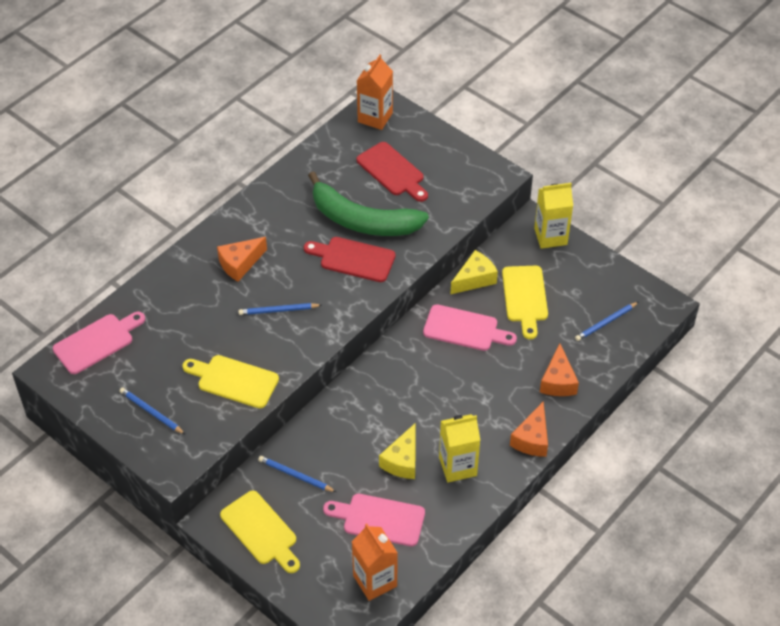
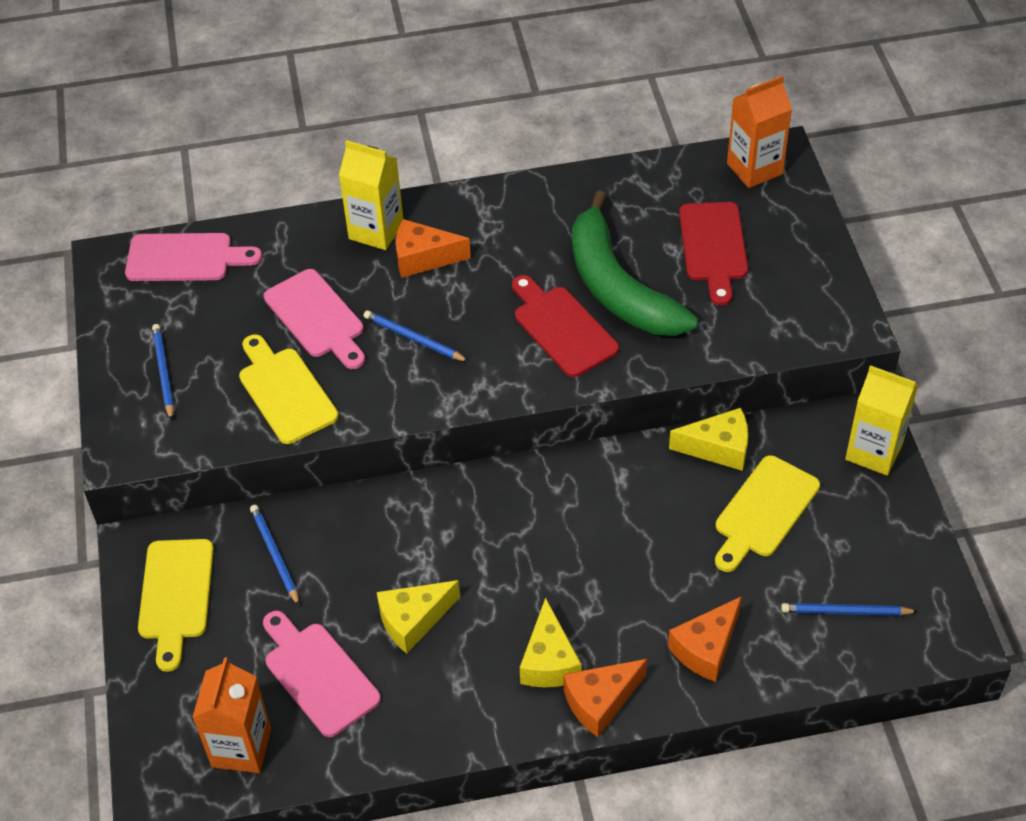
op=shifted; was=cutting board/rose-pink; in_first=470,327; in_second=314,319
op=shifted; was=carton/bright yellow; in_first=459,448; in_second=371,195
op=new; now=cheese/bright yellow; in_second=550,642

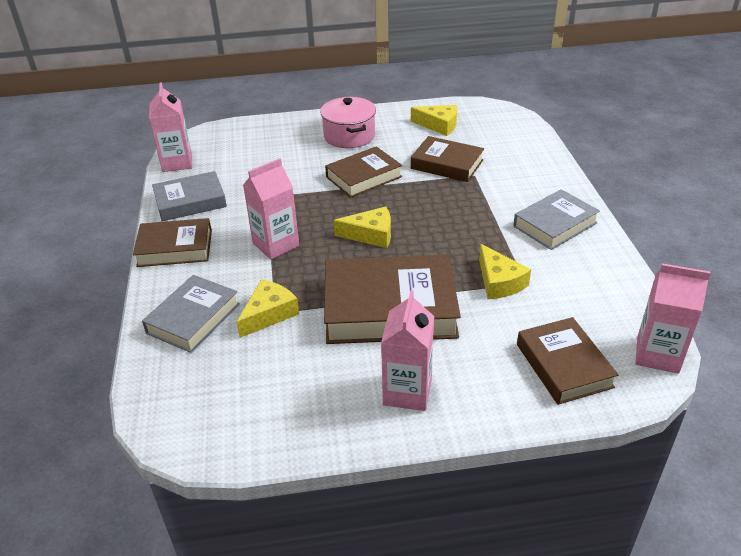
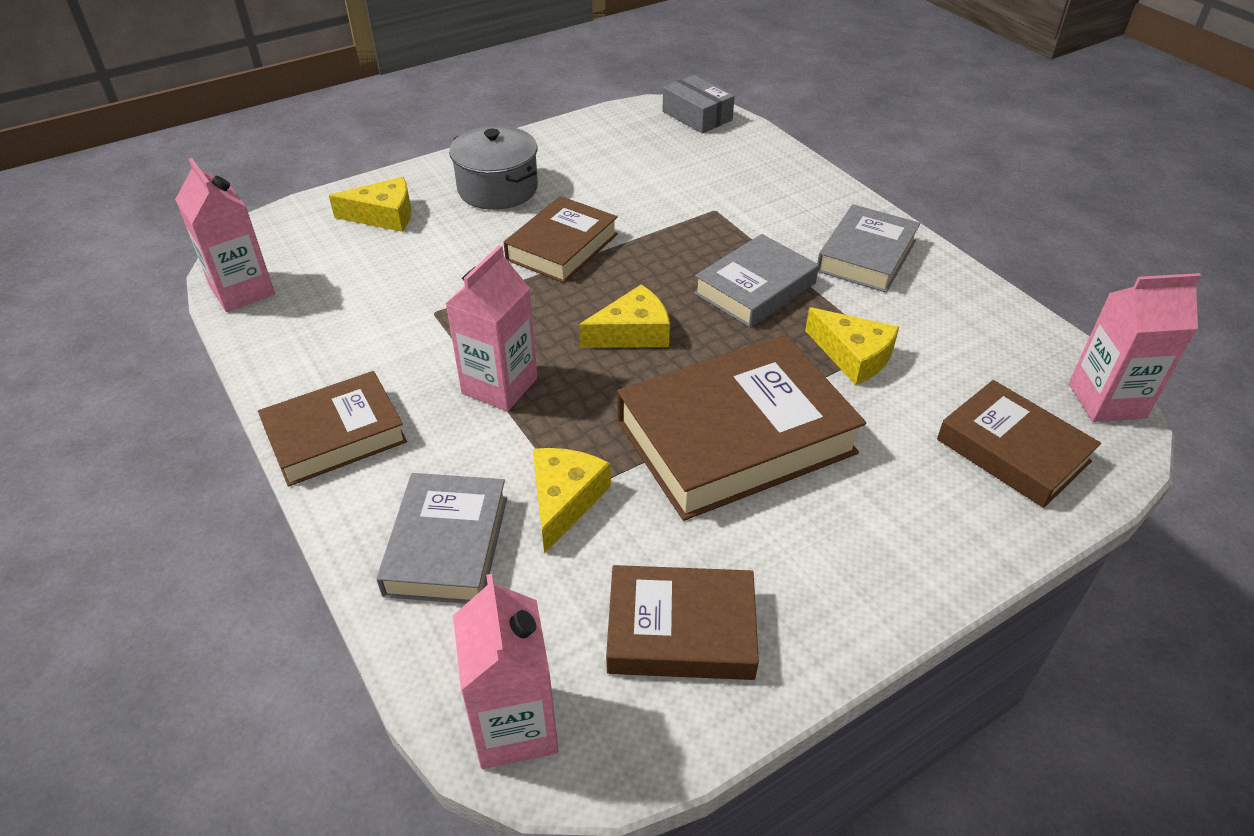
op=repainted; was=stockpot/rose-pink; now=stockpot/grey; in_first=348,122; in_second=493,168
op=shifted; was=cheese/bright yellow; in_first=434,120; in_second=370,204
op=shifted; was=hardback/brown; in_first=447,159; in_second=682,622
op=shifted; was=hardback/grey; in_first=189,196; in_second=756,281
op=shifted; was=carton/rose-pink; in_first=407,350; in_second=505,671
op=new; now=parcel/grey; in_second=698,104

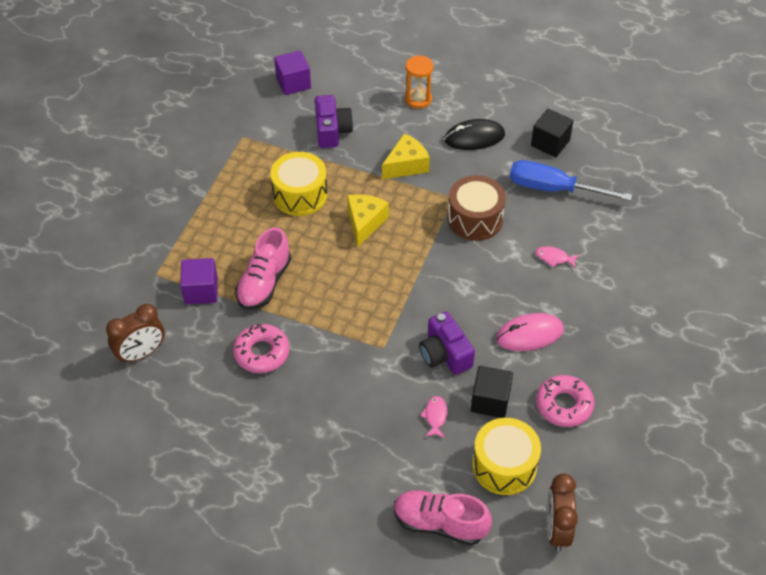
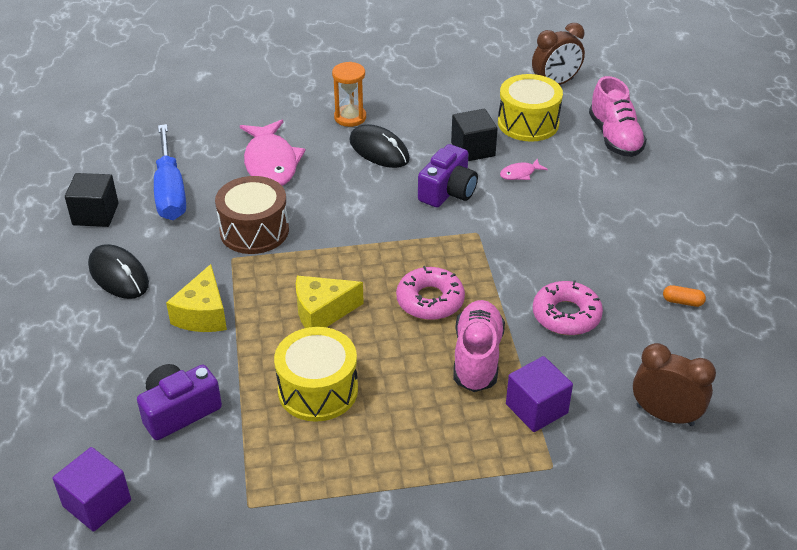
op=shifted; was=sandglass/orange; in_first=419,82; in_second=349,94
op=rotated; was=cheese/bright yellow; in_first=406,156; in_second=196,298; clockwise=-105
op=rotated; was=lace-up shoe/rose-pink; in_first=263,268; in_second=479,346; clockwise=-75
op=scaled; was=toy fish/rose-pink; in_first=557,257; in_second=273,153; ratio=2.28
op=repainted; was=PC mouse/rose-pink; now=PC mouse/jet-black; in_first=530,332; in_second=379,146
op=shifted; was=doughnut/rose-pink; in_first=565,401; in_second=430,293
op=new; now=pill/orange; in_second=684,296

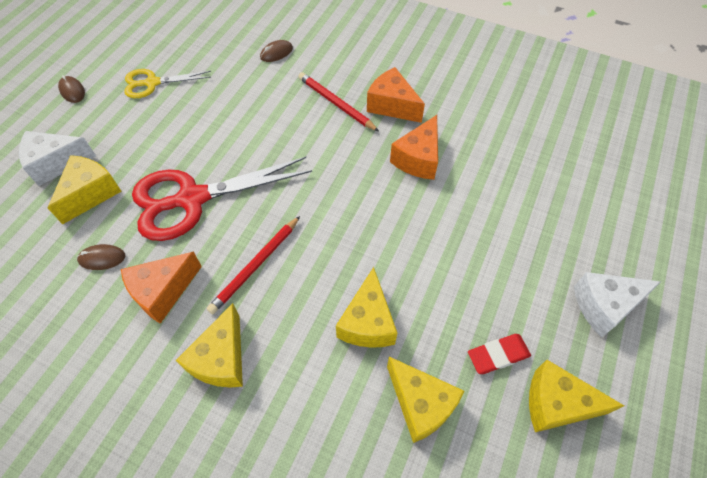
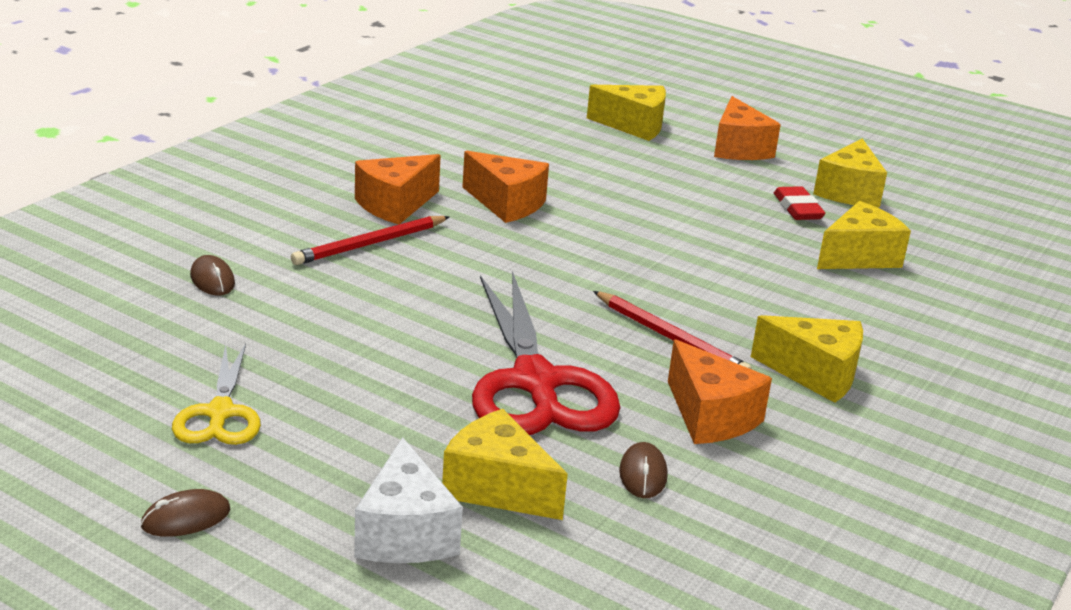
op=shifted; was=cheese/bright yellow; in_first=366,307; in_second=626,113
op=repainted; was=cheese/snow-white; now=cheese/orange; in_first=617,305; in_second=747,128

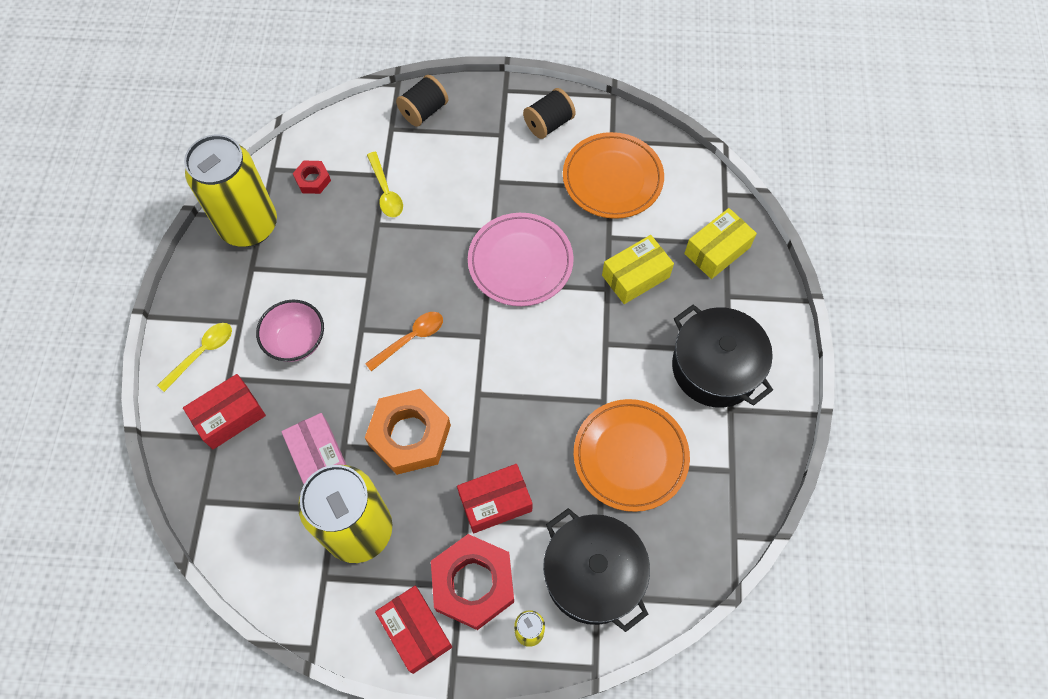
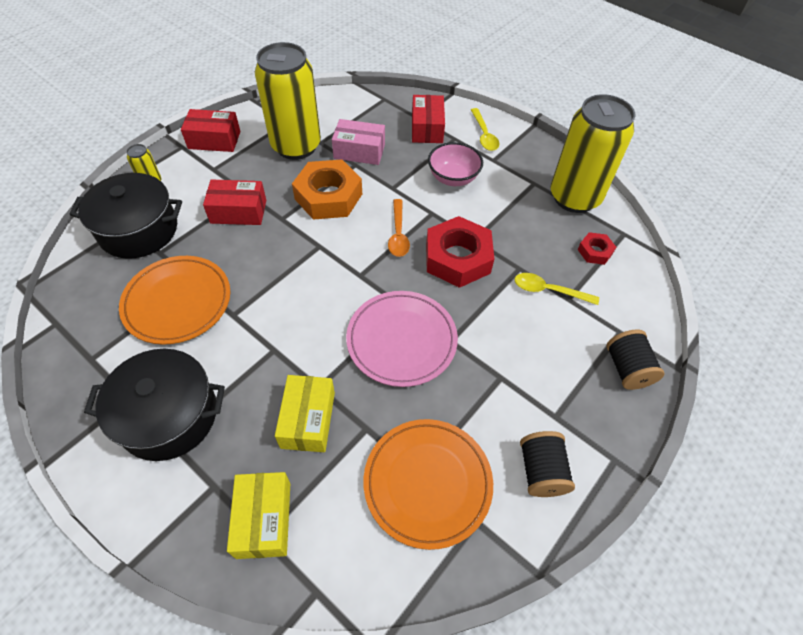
op=rotated; was=parcel/scarlet; in_first=495,498; in_second=234,202; clockwise=75
op=shifted; was=hex nut/scarlet; in_first=472,582; in_second=460,252

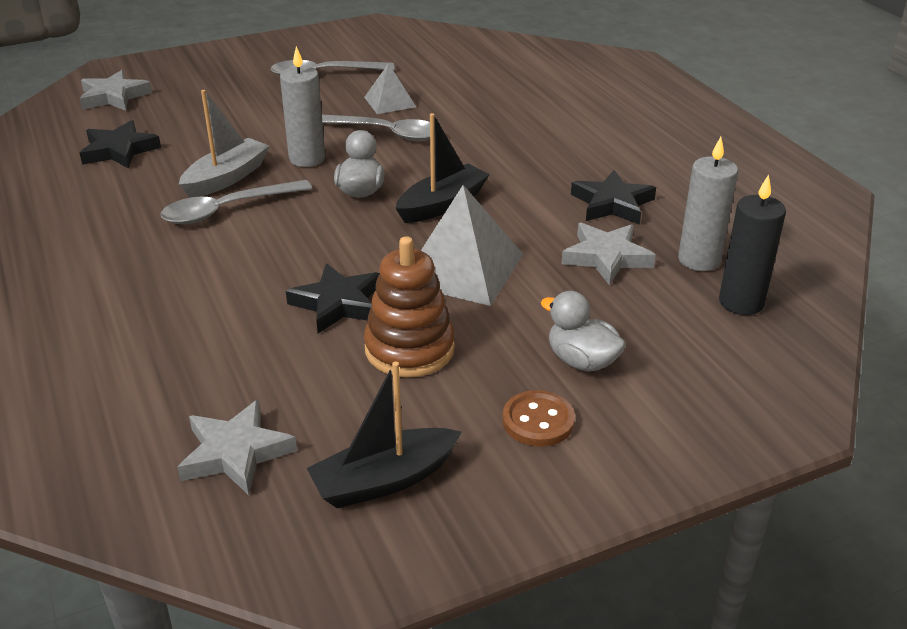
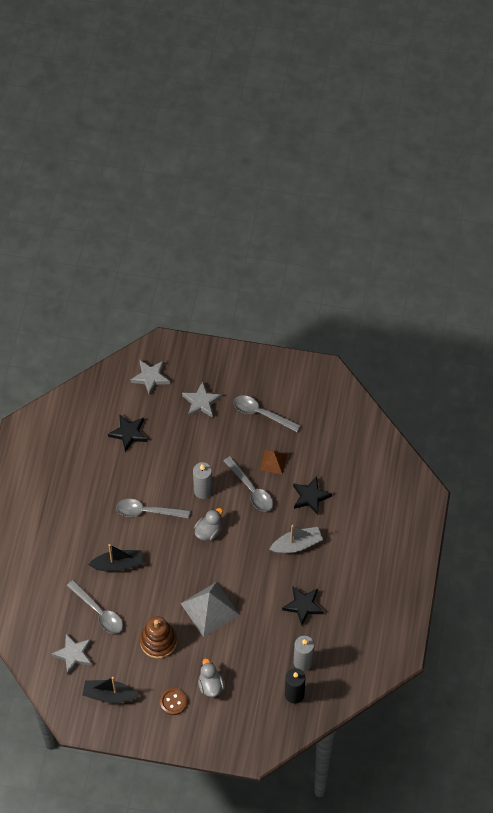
op=repainted; was=pyramid/grey; now=pyramid/brown; in_first=390,88; in_second=273,462
op=shifted; was=toy boat/grey; in_first=224,144; in_second=296,539
op=shifted; was=toy boat/jet-black; in_first=442,168; in_second=115,558
op=shifted; was=star/grey; in_first=608,254; in_second=202,399
op=shifted; was=star/jet-black; in_first=333,298; in_second=312,495
op=new; now=teaspoon/grey; in_second=95,607

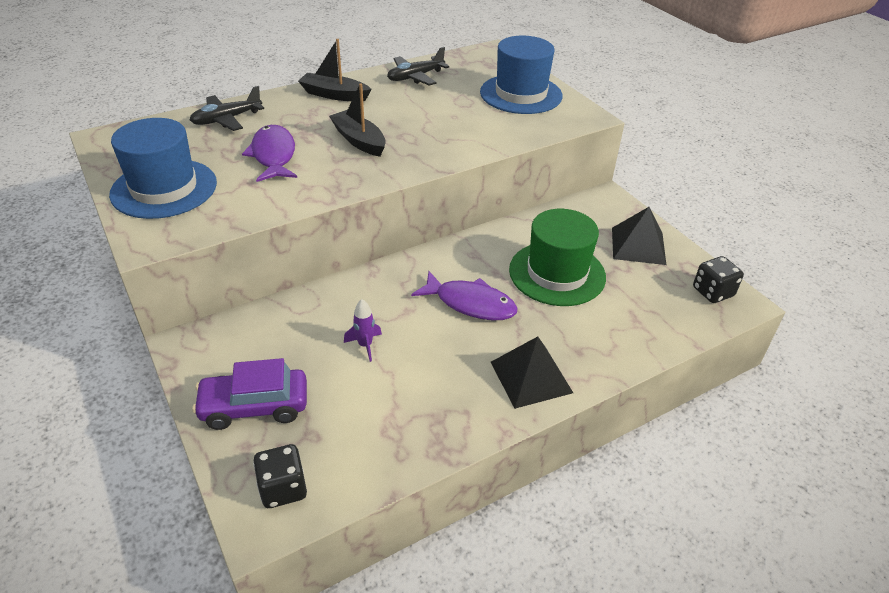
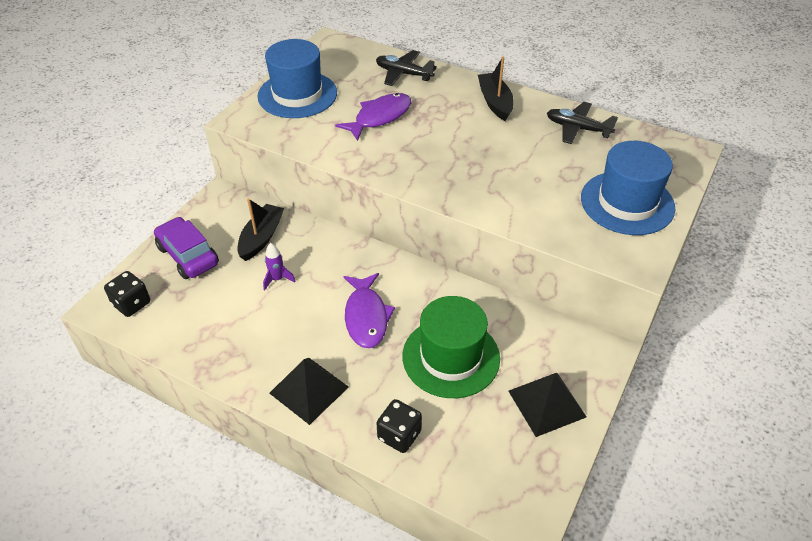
op=shifted; was=toy boat/jet-black; in_first=357,120; in_second=260,229
op=shifted; was=die/jet-black; in_first=718,279; in_second=399,426

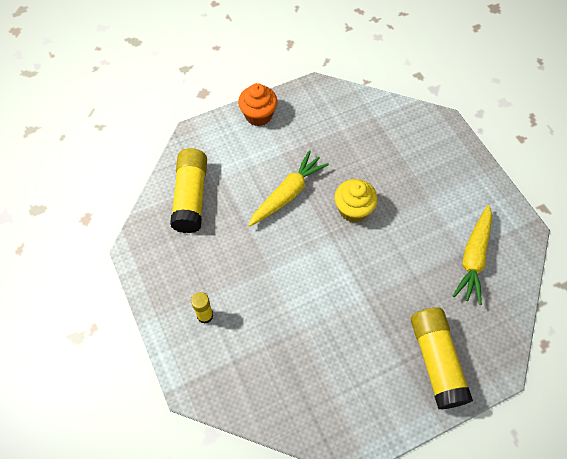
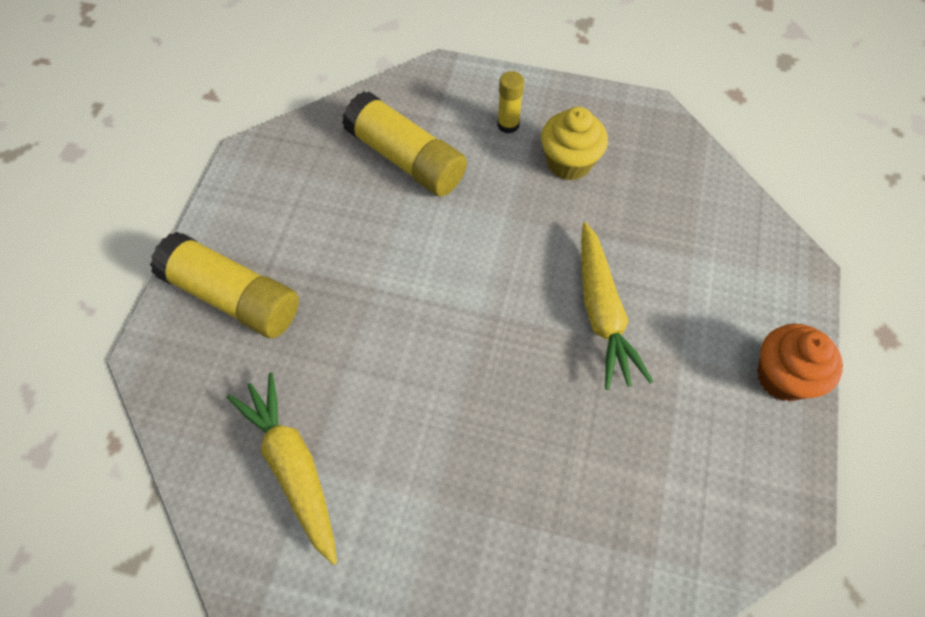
op=shifted; was=glue stick/bright yellow; in_first=188,190; in_second=404,144
op=shifted; was=cupcake/bright yellow; in_first=356,201; in_second=574,143

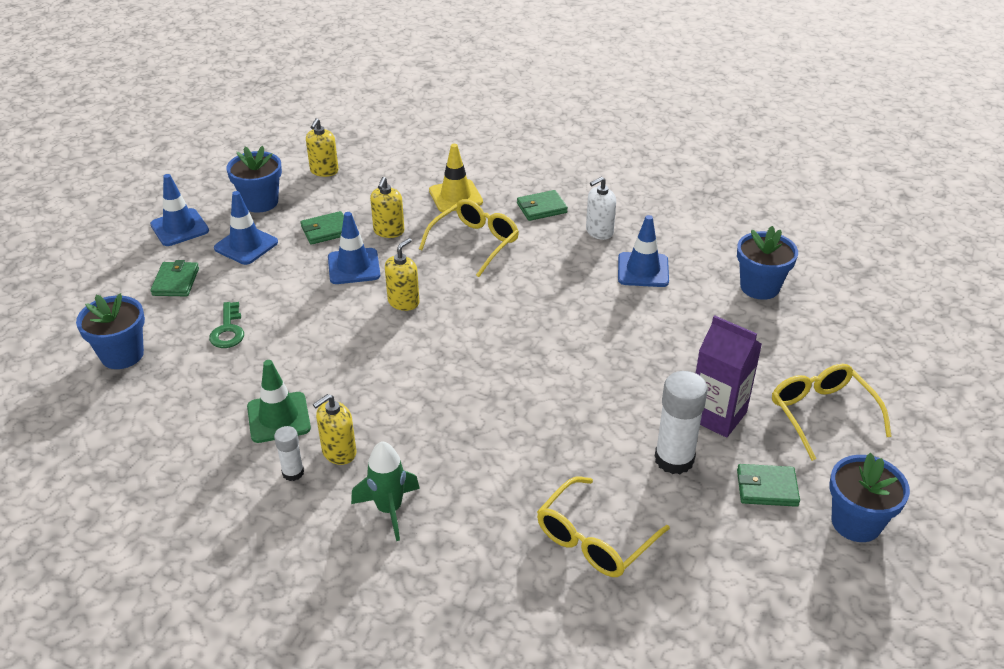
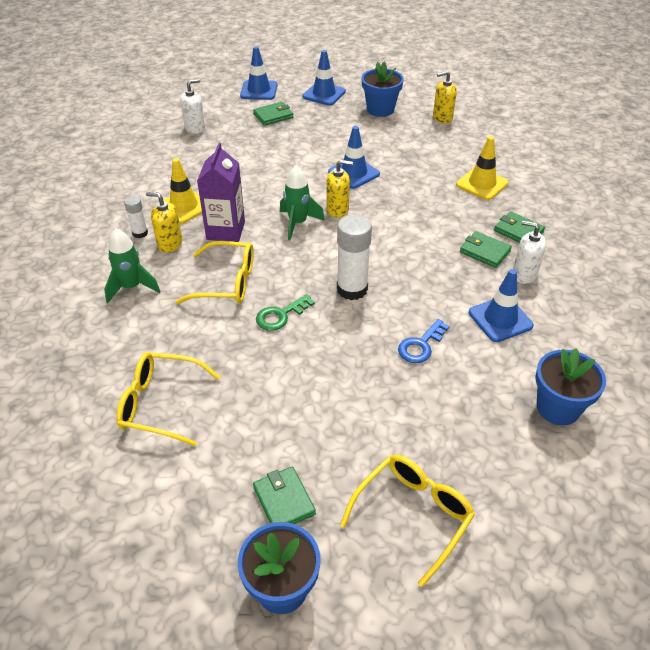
op=gone; was=soap dispenser/bright yellow; in_first=387,207
op=shifted; was=safety cone/blue; in_first=246,228; in_second=259,73
op=shifted; was=glasses/bright yellow; in_first=469,238; in_second=215,272
op=shifted; was=card wallet/emerald; in_first=322,228; in_second=486,249
op=swapped; was=plant pot/blue; now=soap dispenser/snow-white; in_first=110,331; in_second=192,106
op=shifted; was=latchkey/emerald; in_first=226,325; in_second=285,312
op=shifted; was=carton/violet; in_first=729,376; in_second=221,192
op=repainted; was=safety cone/emerald; now=safety cone/bright yellow; in_first=279,401; in_second=179,191
op=shifted; was=glue stick/snow-white; in_first=681,422; in_second=354,257
op=new; now=toy rocket/emerald; in_second=302,203
op=new; now=latchkey/blue; in_second=424,341

